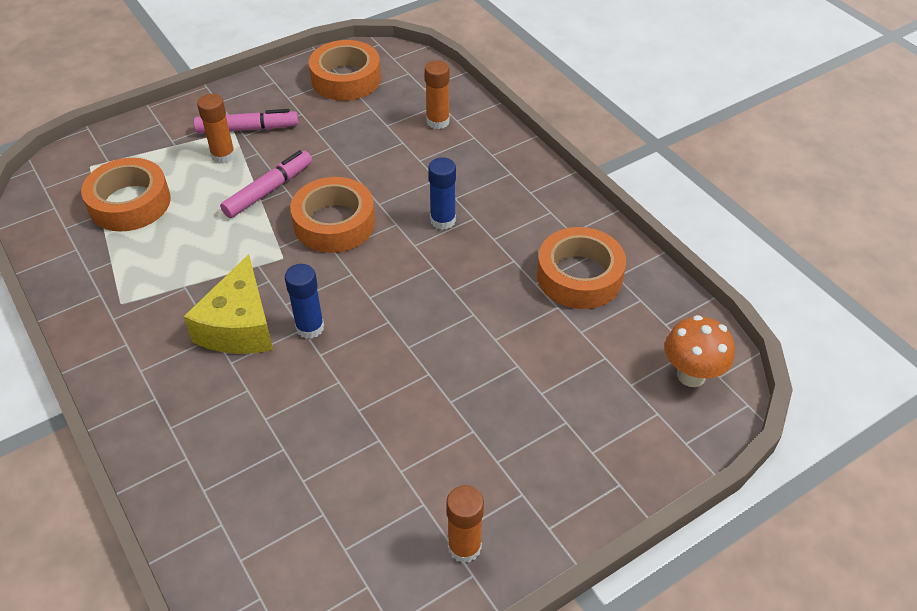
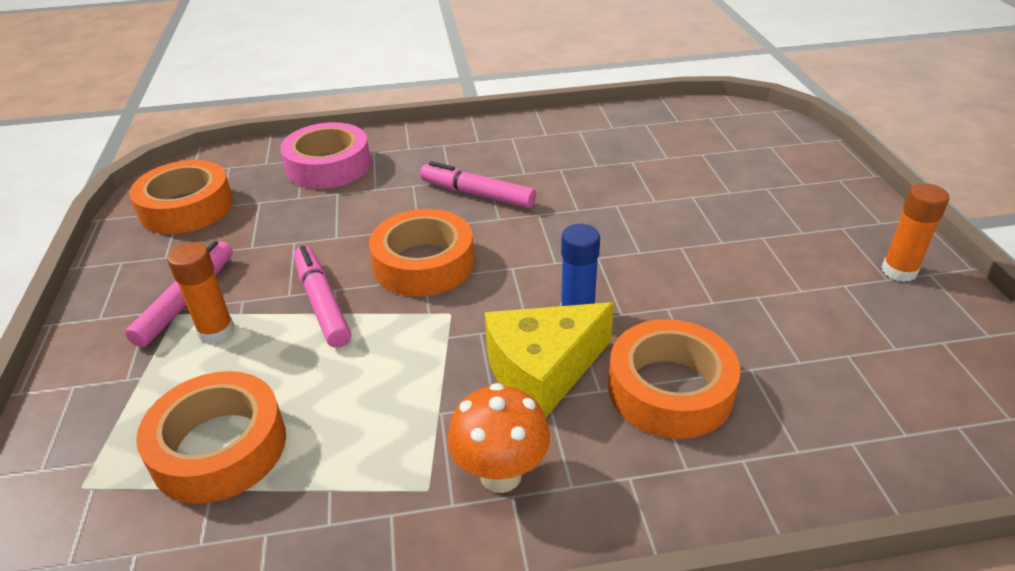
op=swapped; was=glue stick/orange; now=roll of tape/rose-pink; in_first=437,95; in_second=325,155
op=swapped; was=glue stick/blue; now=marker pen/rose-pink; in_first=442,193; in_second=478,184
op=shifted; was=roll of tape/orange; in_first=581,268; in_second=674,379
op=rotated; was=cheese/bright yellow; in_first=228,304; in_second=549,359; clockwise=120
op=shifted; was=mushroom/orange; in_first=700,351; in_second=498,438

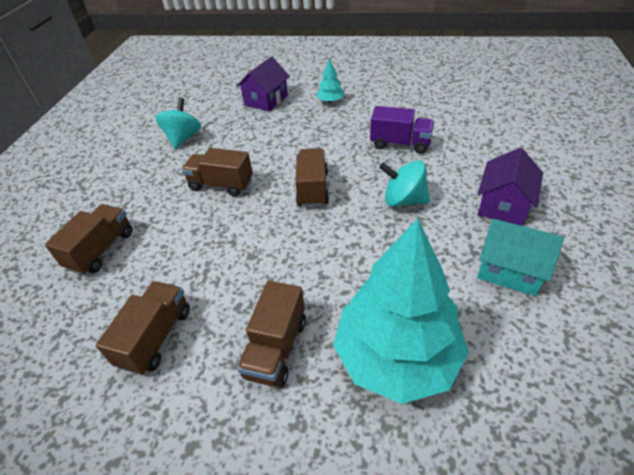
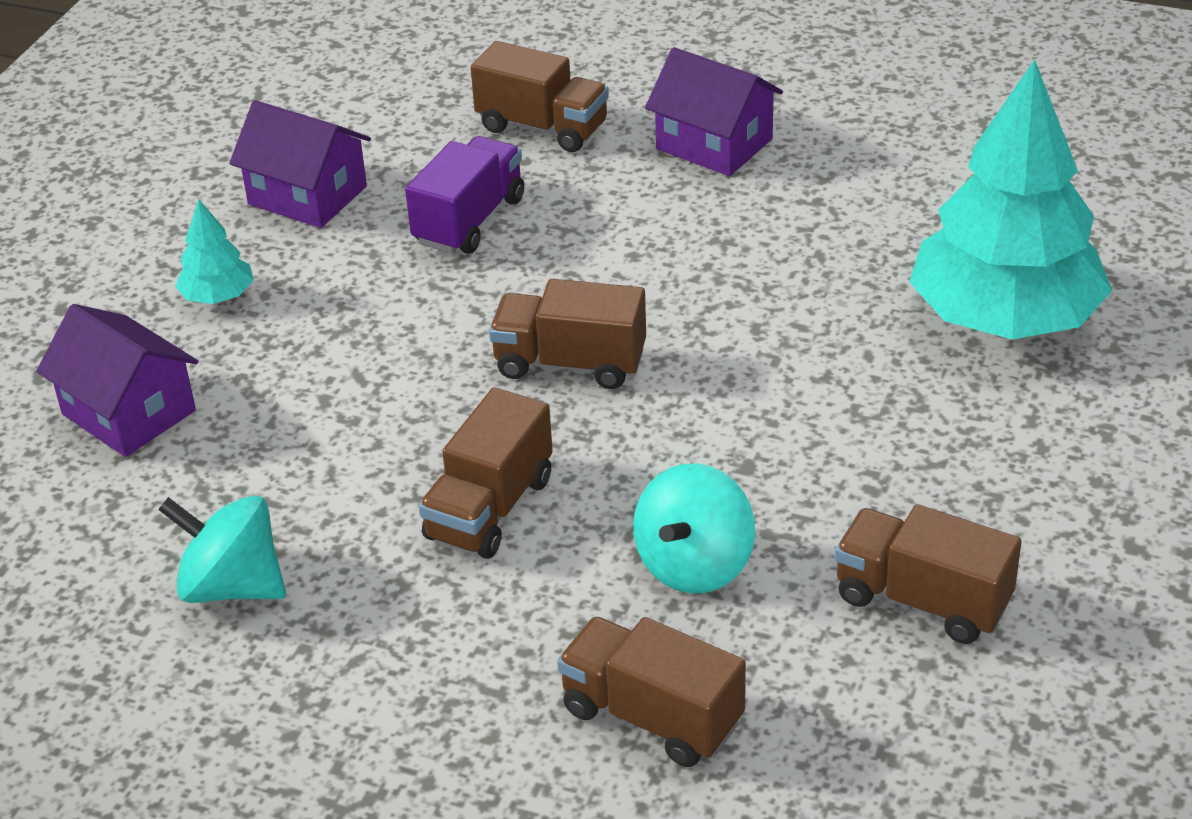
op=shifted; was=toy top/teal; in_first=404,183; in_second=694,528
op=gone; was=toy house/teal; in_first=520,257
op=shifted; was=lorry/brown; in_first=271,334; in_second=539,96
op=new; now=toy house/violet; in_second=300,164

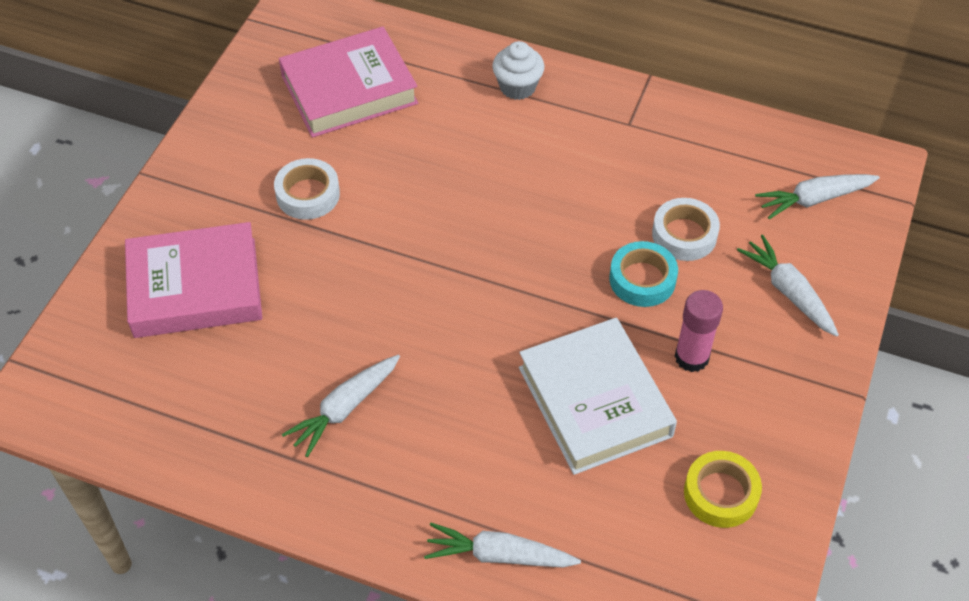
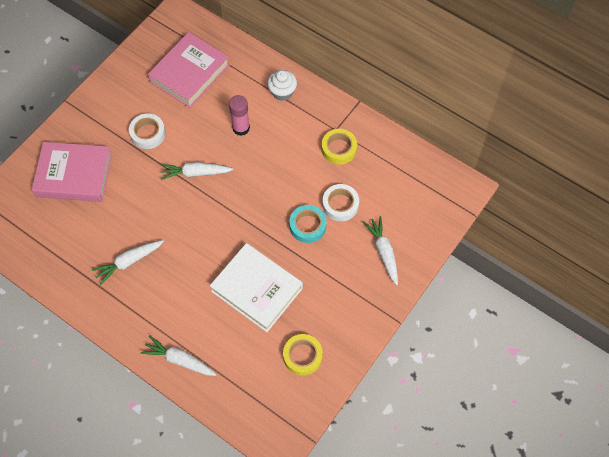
op=rotated; was=hardback/rose-pink; in_first=348,82; in_second=189,70; clockwise=-45
op=shifted; was=toy carrot/snow-white; in_first=817,196; in_second=197,171
op=shifted; was=glue stick/rose-pink; in_first=699,331; in_second=239,115
op=rotated; was=hardback/snow-white; in_first=598,396; in_second=256,287; clockwise=-45
op=new; now=roll of tape/bright yellow; in_second=339,147

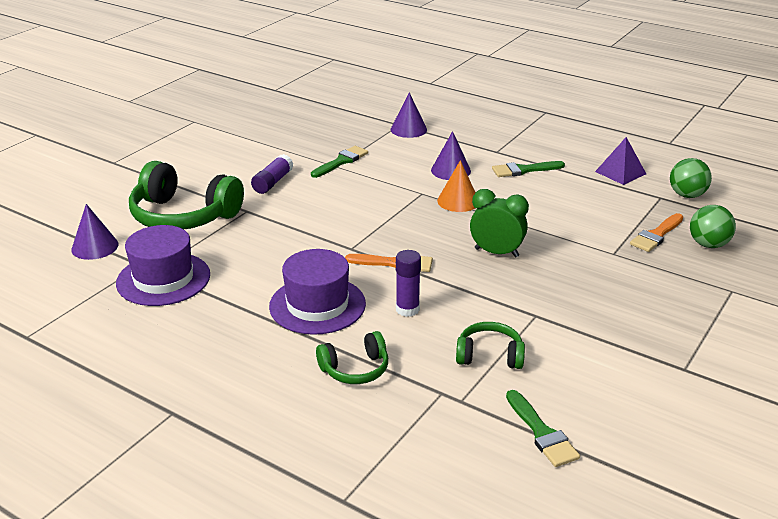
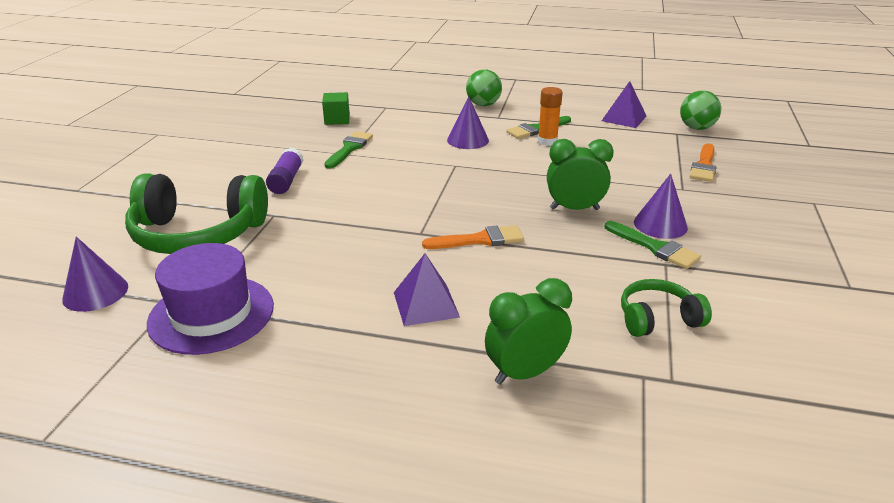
op=shifted; was=cone shape/violet; in_first=409,115; in_second=661,206
op=gone; was=cone shape/orange; in_first=456,186
op=shifted; was=ball/emerald; in_first=713,226; in_second=484,87
op=swapped; was=hat/violet; now=pyramid/violet; in_first=317,292; in_second=427,290
op=gone; was=glue stick/violet; in_first=408,283
op=swapped; was=headset/emerald; now=bedside clock/emerald; in_first=352,357; in_second=528,331
op=shifted; was=paintbrush/emerald; in_first=543,428; in_second=653,245
op=new; now=glue stick/orange; in_second=550,116
op=new; now=cube/emerald; in_second=336,108

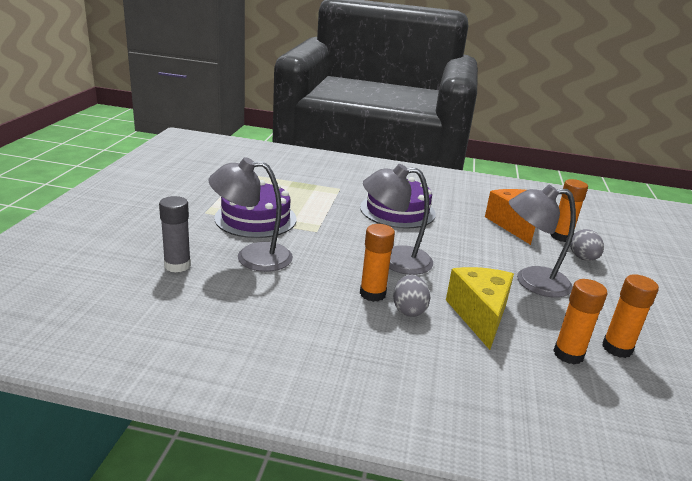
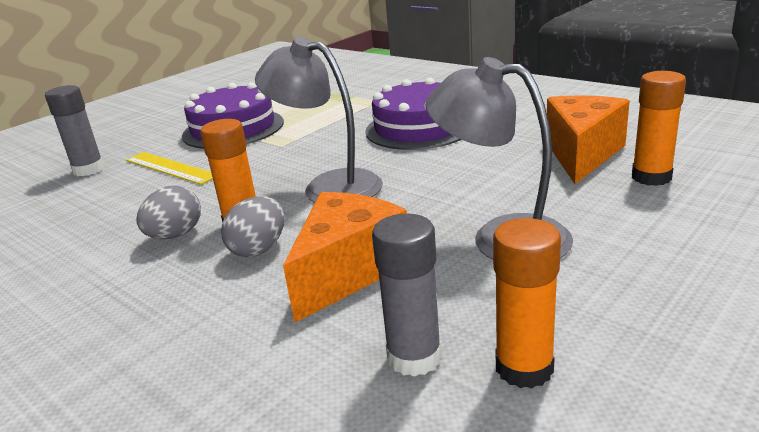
op=swapped; was=reading lamp/grey; now=ruler/bright yellow; in_first=251,214; in_second=169,168
op=shifted; was=egg shape/grey; in_first=587,245; in_second=168,212
op=repainted; was=cheese/bright yellow; now=cheese/orange; in_first=480,308; in_second=345,257
op=repainted; was=glue stick/orange; now=glue stick/grey; in_first=580,322; in_second=407,295

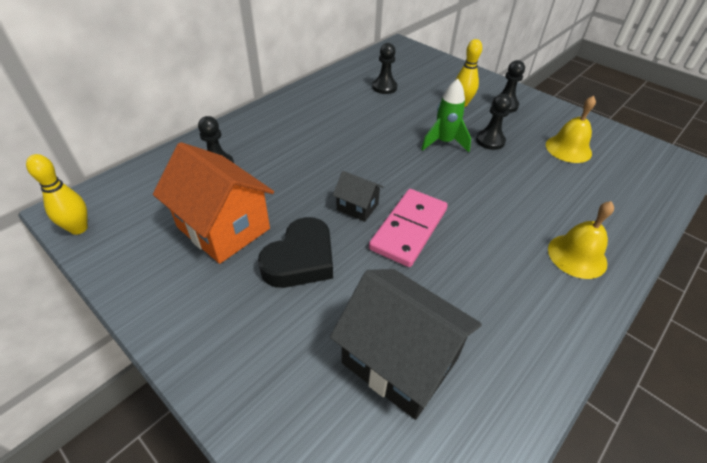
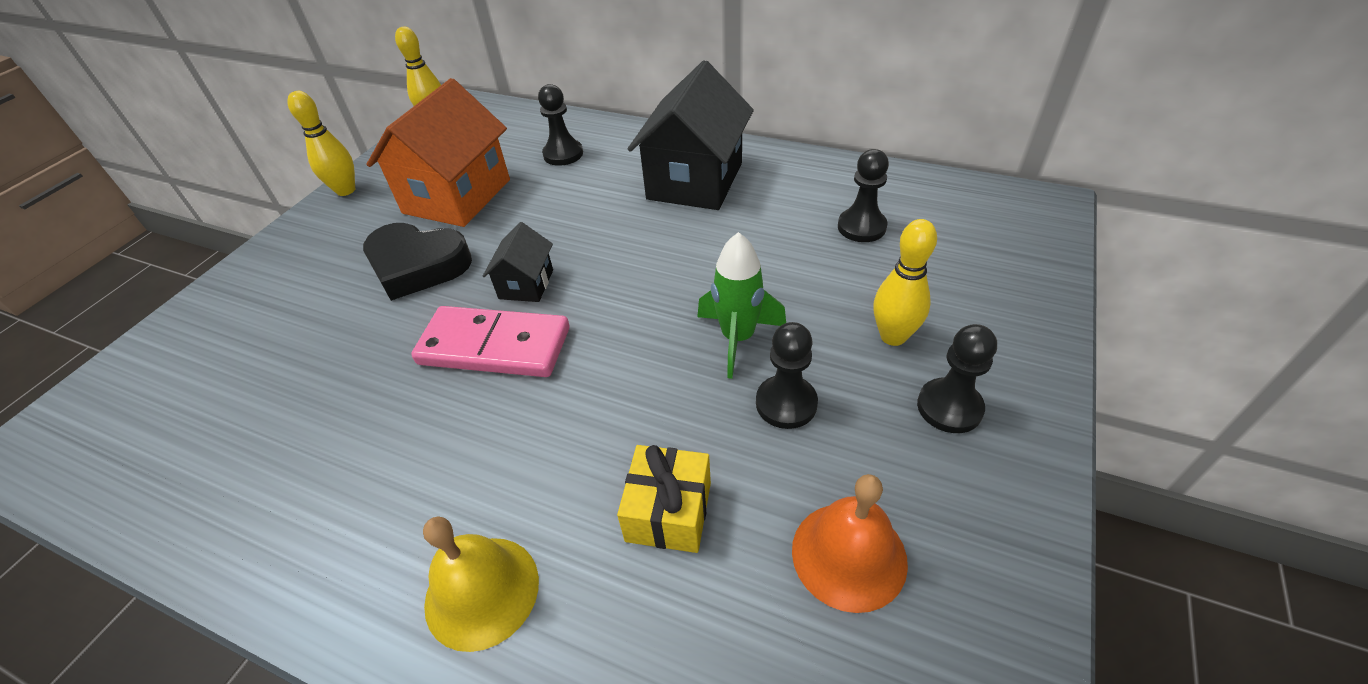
op=repainted; was=bell/bright yellow; now=bell/orange; in_first=571,129; in_second=850,543
op=shifted; was=toy house/jet-black; in_first=406,344; in_second=691,135
op=new; now=bowling pin/bright yellow; in_second=321,143
op=new; now=present/bright yellow; in_second=664,499

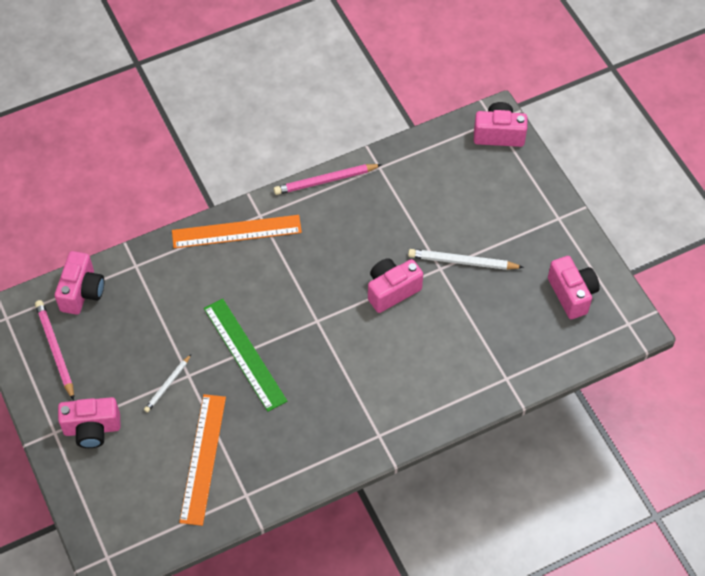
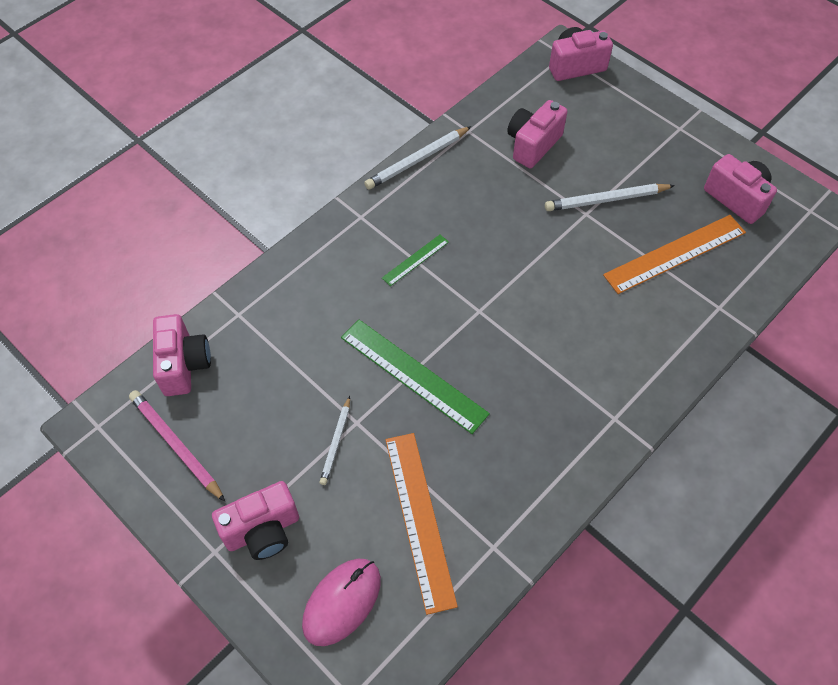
op=repainted; was=pencil/rose-pink; now=pencil/snow-white; in_first=328,179; in_second=418,158
op=shifted; was=ruler/orange; in_first=237,231; in_second=674,254
op=shifted; was=compact camera/rose-pink; in_first=395,285; in_second=537,134
op=new; now=ruler/emerald; in_second=415,260
op=new; now=PC mouse/rose-pink; in_second=341,602

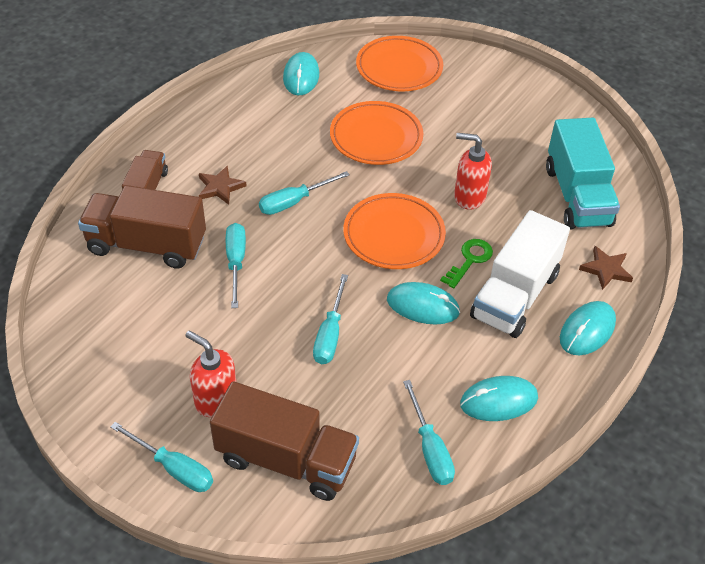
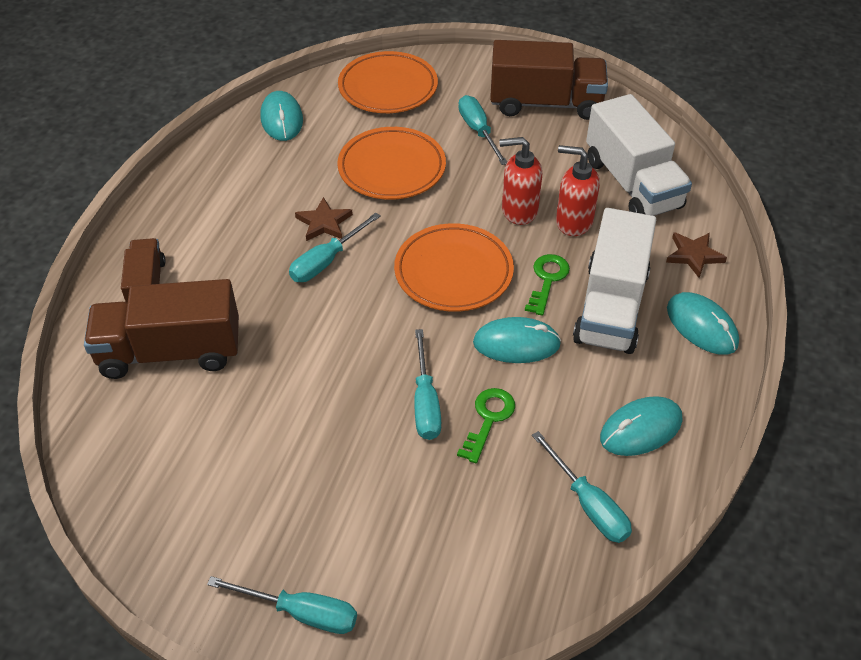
op=repainted; was=lorry/teal; now=lorry/snow-white; in_first=583,174; in_second=639,155
op=shifted; was=star/brown; in_first=222,185; in_second=324,219
op=shifted; was=hand screwdriver/teal; in_first=236,265; in_second=482,130
op=rotated; was=PC mouse/teal; in_first=588,328; in_second=703,323; clockwise=-60
op=shifted; was=soap dispenser/scarlet; in_first=210,374; in_second=578,190
op=shifted; was=lorry/brown; in_first=284,441; in_second=549,80
op=new; now=latchkey/emerald; in_second=486,425

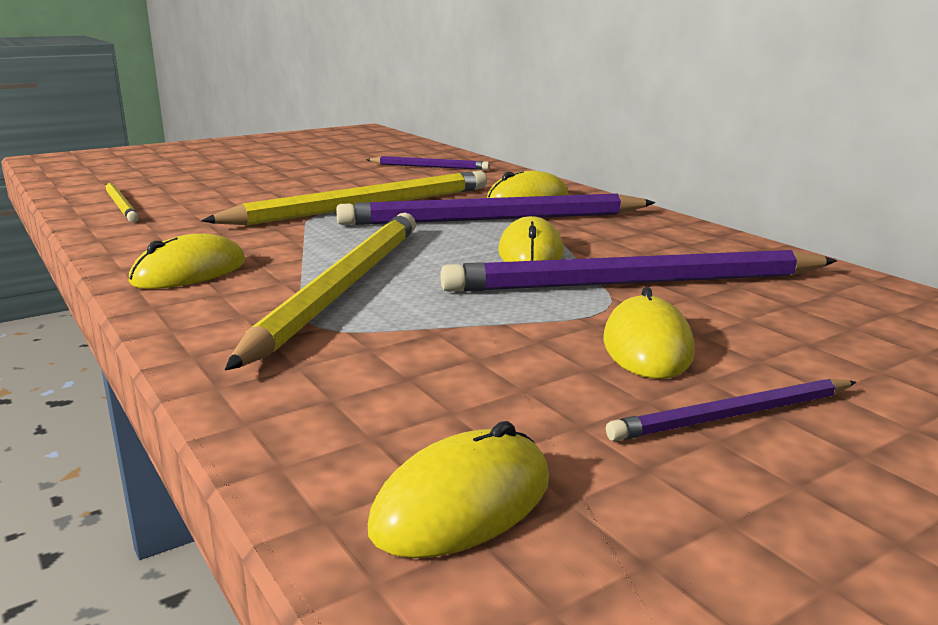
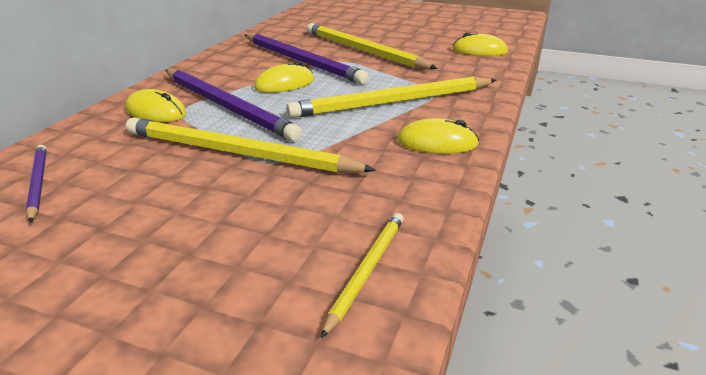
op=swapped; was=PC mouse/bright yellow; now=pencil/bright yellow; in_first=649,333; in_second=372,46
op=gone; was=pencil/violet; in_first=731,410

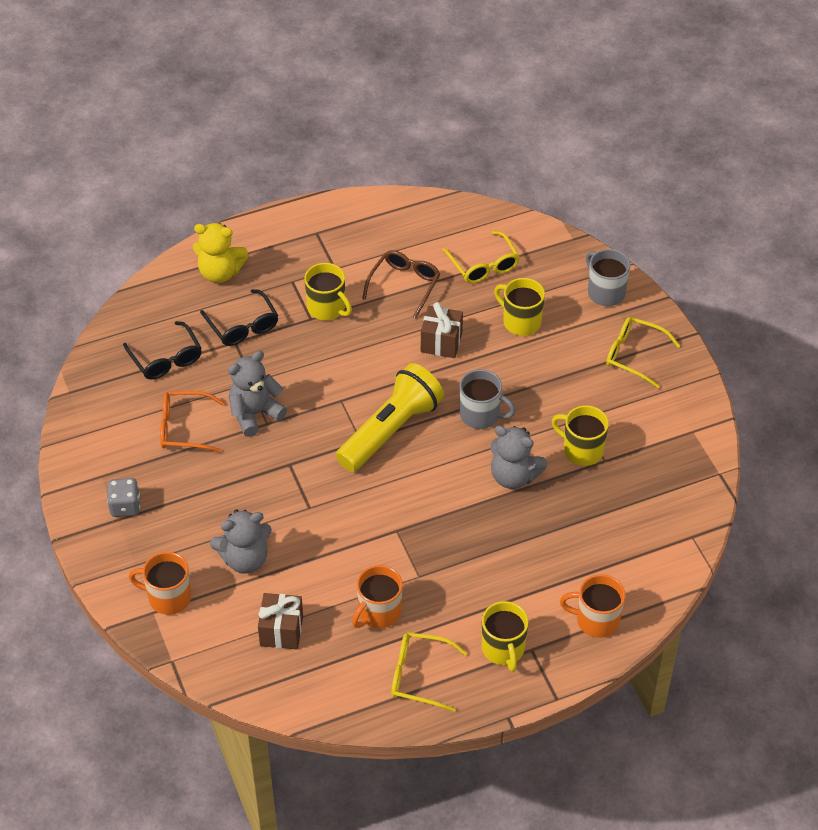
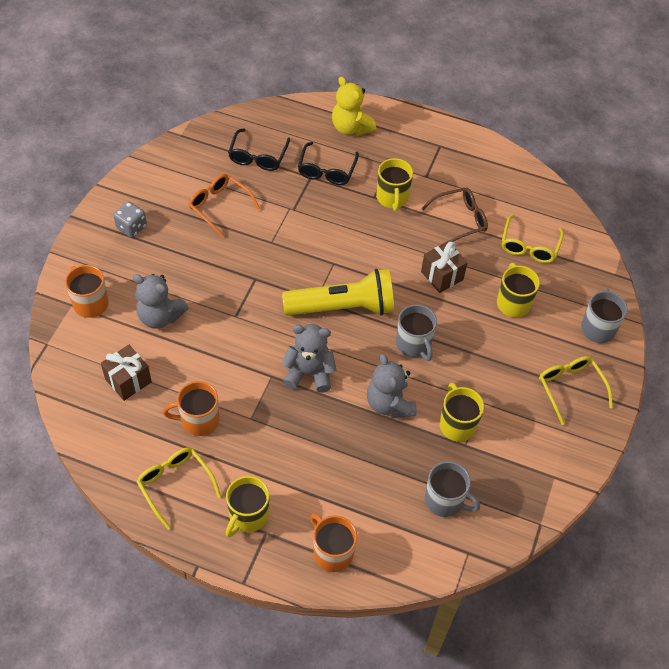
op=shifted; was=teddy/grey; in_first=257,394; in_second=308,358
op=new; now=coffee mug/grey; in_second=452,489

